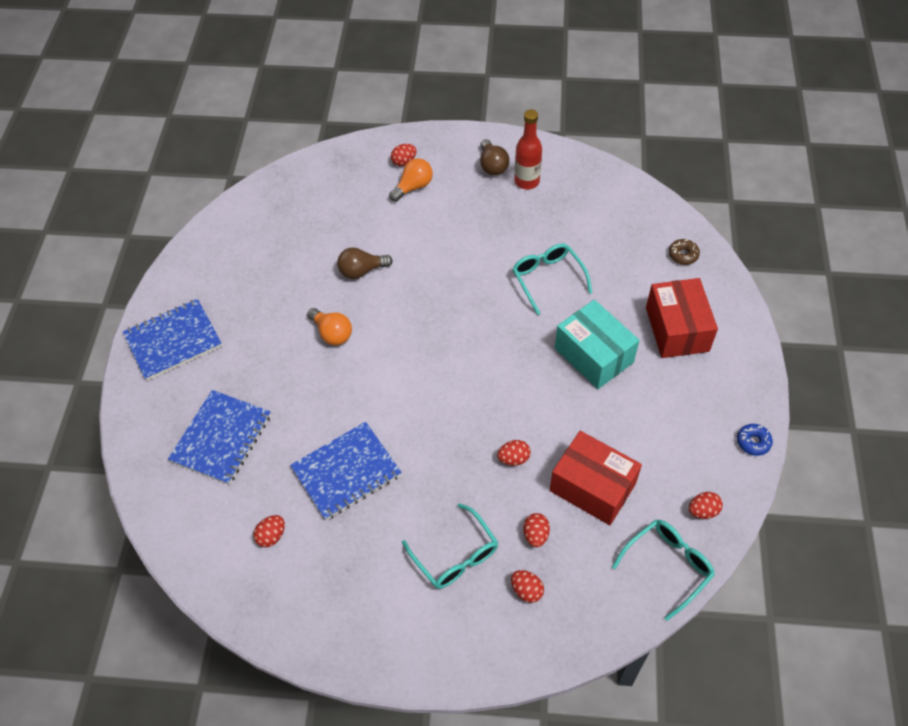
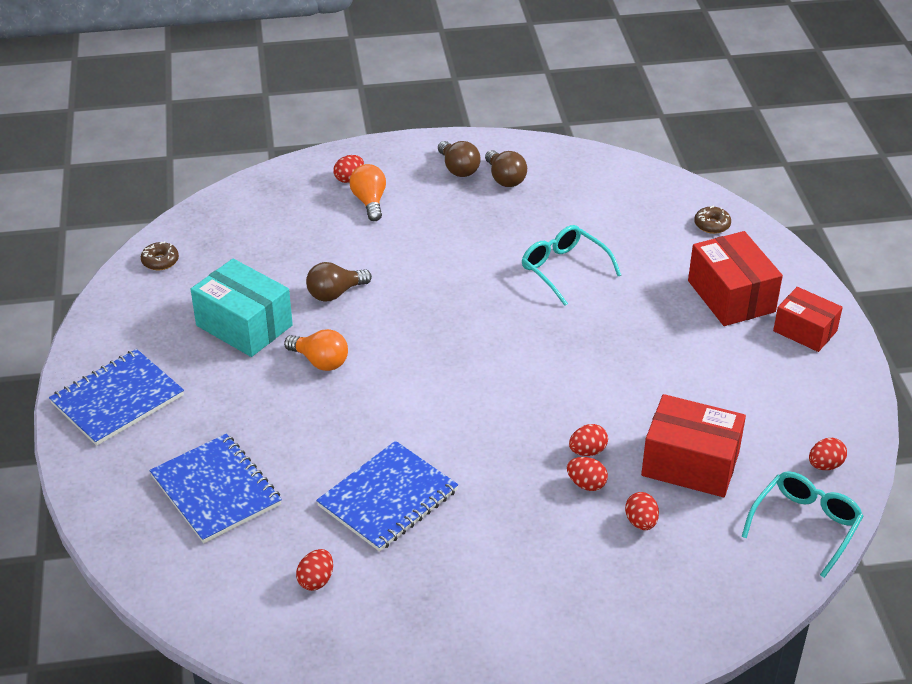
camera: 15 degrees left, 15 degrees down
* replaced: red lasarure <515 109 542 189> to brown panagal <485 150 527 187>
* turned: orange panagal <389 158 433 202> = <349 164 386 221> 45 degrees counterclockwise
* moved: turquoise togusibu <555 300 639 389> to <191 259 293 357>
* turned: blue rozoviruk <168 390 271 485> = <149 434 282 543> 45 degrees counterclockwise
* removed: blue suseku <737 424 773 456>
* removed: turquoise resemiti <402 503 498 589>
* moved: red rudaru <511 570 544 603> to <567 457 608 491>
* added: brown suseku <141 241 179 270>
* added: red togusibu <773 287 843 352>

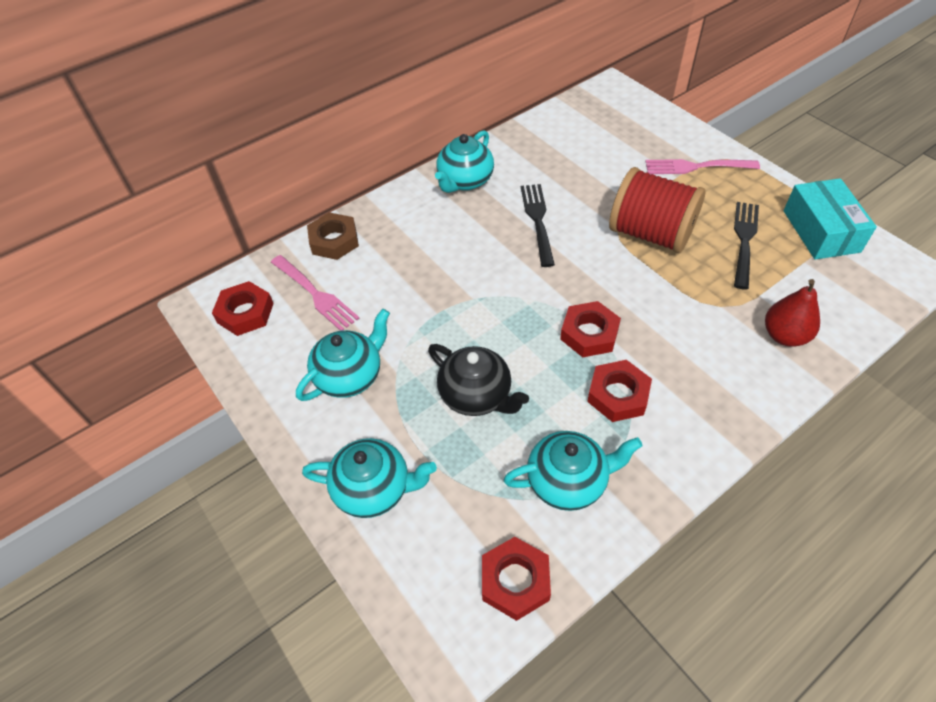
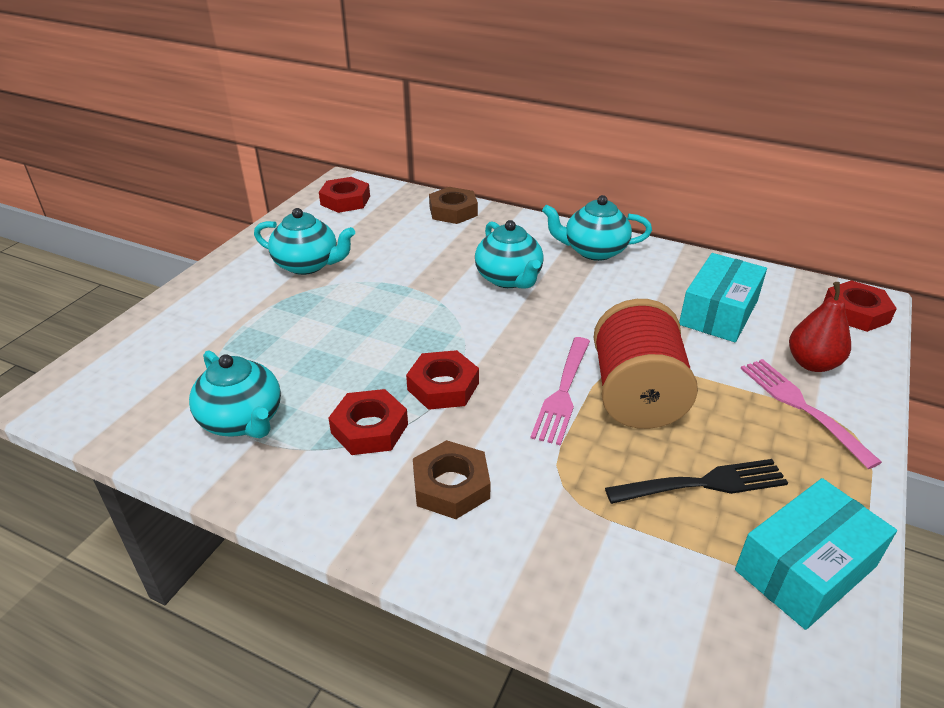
camera: 60 degrees right, 15 degrees down
* removed: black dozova <521 184 555 267>
* moved: pink dozova <271 255 360 331> to <531 337 590 446>
* moved: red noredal <765 279 820 347> to <789 282 851 372>
* removed: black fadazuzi <428 344 529 416>
* moved: turquoise fadazuzi <302 438 437 518> to <475 220 544 289>
* moved: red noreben <482 537 551 621> to <824 280 897 332>
* added: turquoise togusibu <679 253 767 342>
* added: brown noreben <413 440 491 519>

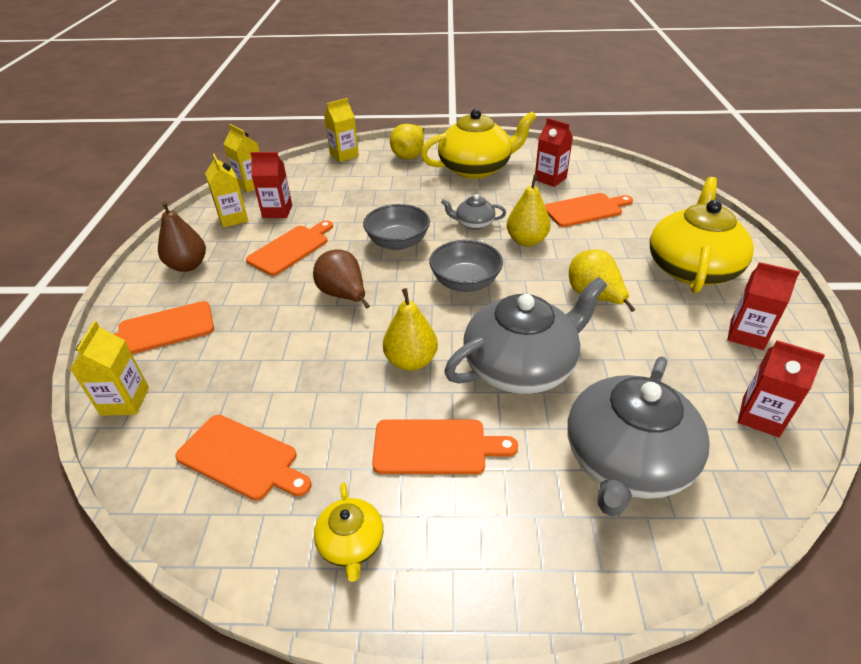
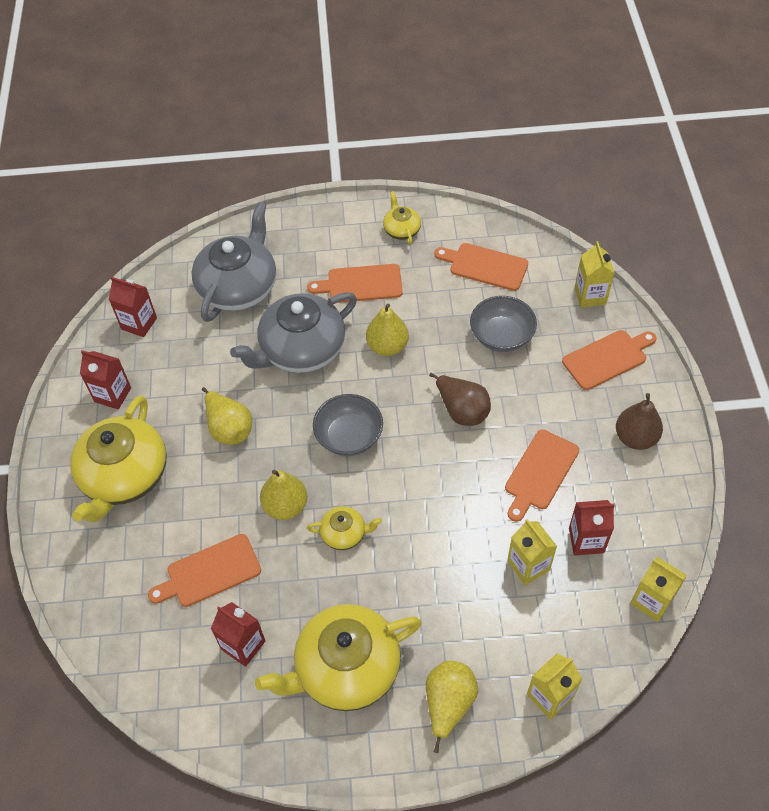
camera: 175 degrees right, 15 degrees up
* moved: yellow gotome <205 154 248 228> to <507 519 557 585>
* recoloured: grey fadazuzi <441 194 506 230> to yellow fadazuzi <307 506 382 550>
* moved: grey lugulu <363 204 430 250> to <470 296 537 352>

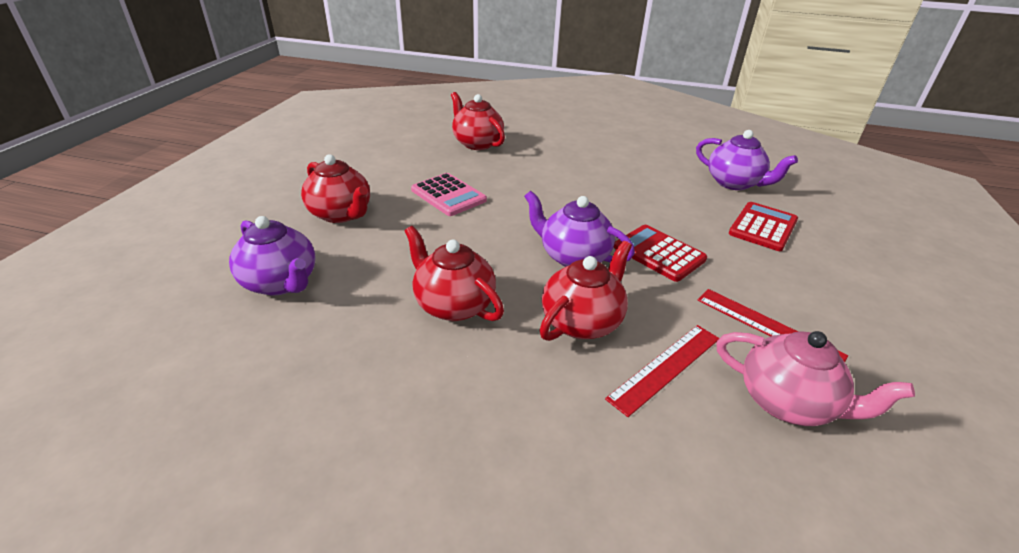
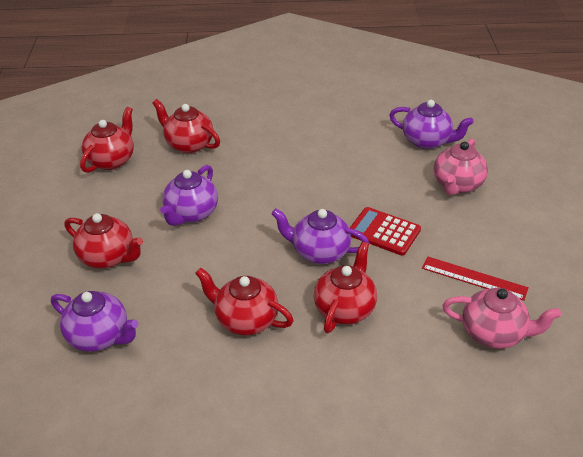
camera: 15 degrees left, 5 degrees up
* replaced: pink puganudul <411 173 487 216> to purple fadazuzi <160 165 218 226>
* replaced: red puganudul <729 202 798 251> to pink fadazuzi <434 139 488 195>
* removed: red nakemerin <605 325 720 417>
* added: red fadazuzi <80 107 134 173>

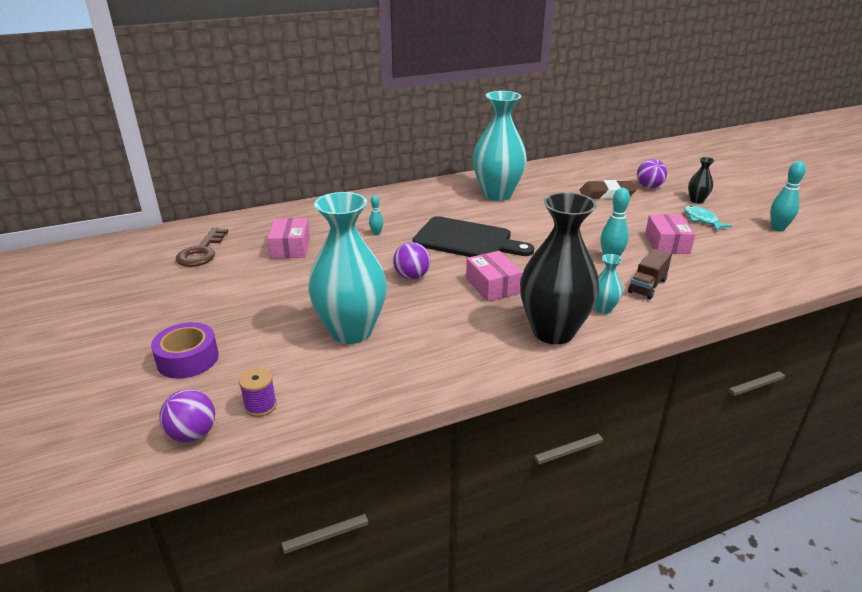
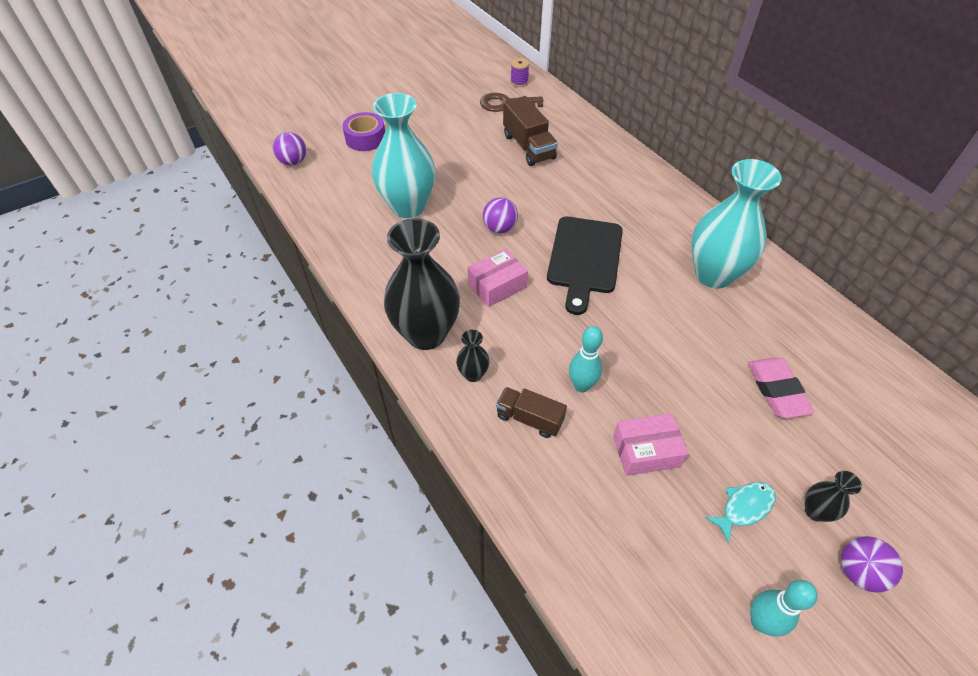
camera: 80 degrees right, 20 degrees up
* moved: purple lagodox <637 159 667 188> to <841 536 903 593>
* recoloured: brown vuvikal <580 180 637 199> to pink vuvikal <748 357 815 418>
* removed: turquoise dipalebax <369 195 383 236>
* replaced: pink togusibu <267 218 310 259> to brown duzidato <503 96 558 166>
* recoloured: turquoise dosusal <594 254 623 314> to black dosusal <456 330 490 382>
* moved: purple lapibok <239 368 277 417> to <510 58 529 87>

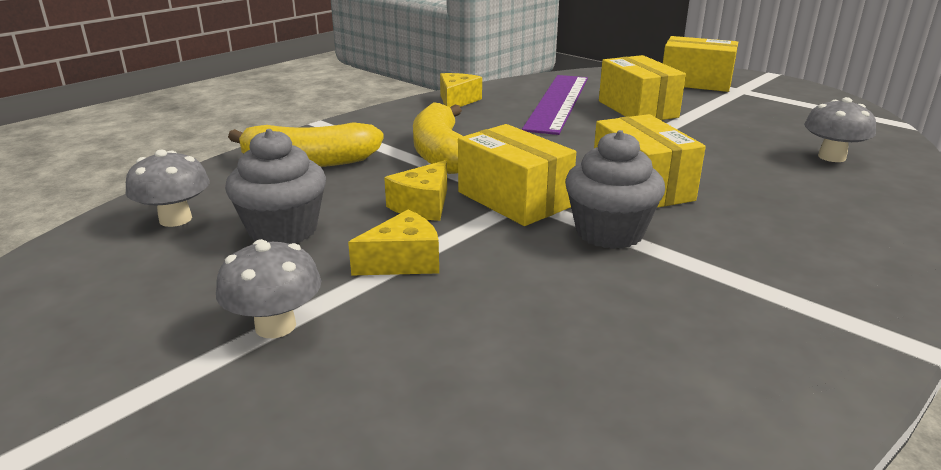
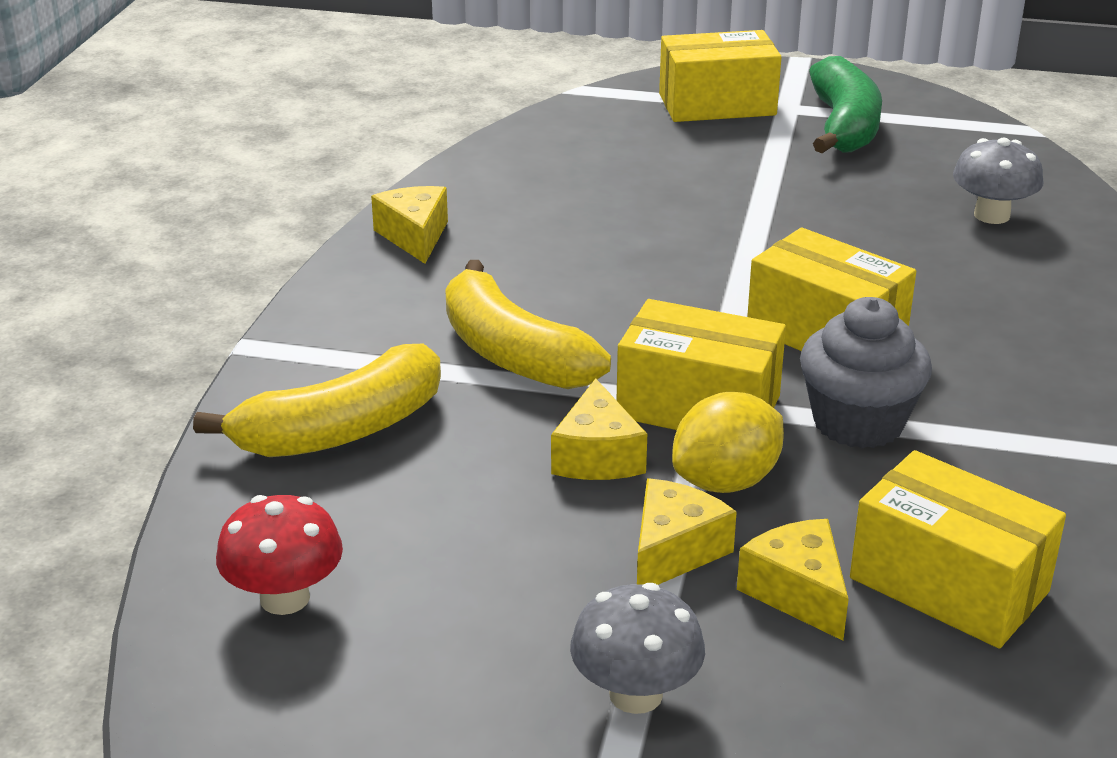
camera: 30 degrees left, 5 degrees up
* moved: yellow togusibu <599 55 686 120> to <850 450 1066 649>
* removed: purple nakemerin <522 75 588 135>
* removed: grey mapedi <225 129 326 244>
* recoloured: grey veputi <126 149 210 227> to red veputi <216 495 343 615>
* added: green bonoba <809 56 882 153>
* added: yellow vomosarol <672 392 784 493>
* added: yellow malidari <737 519 849 641>

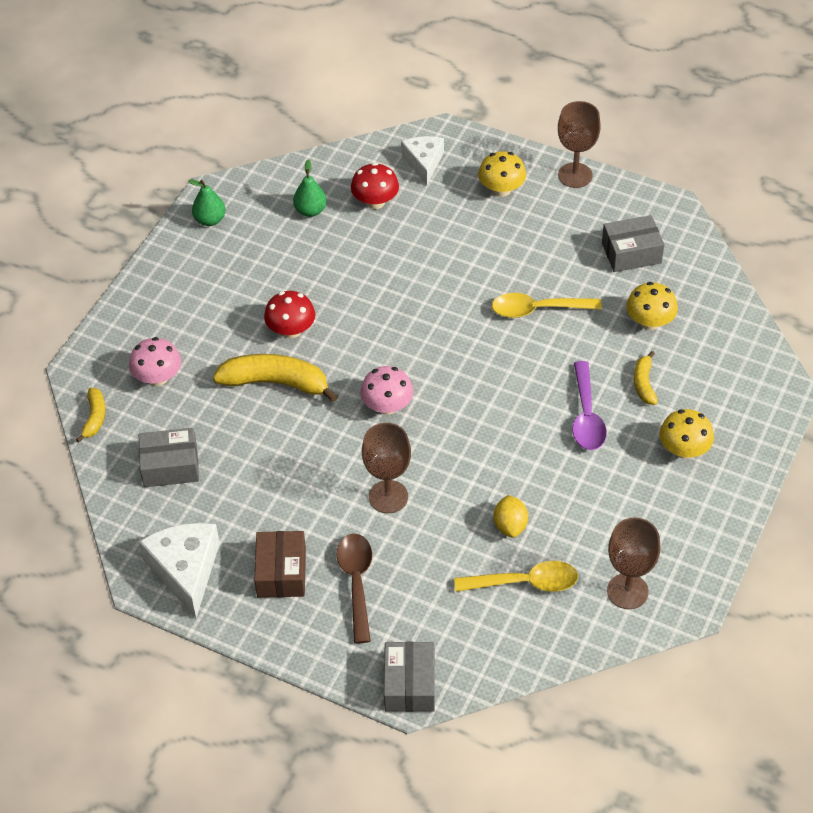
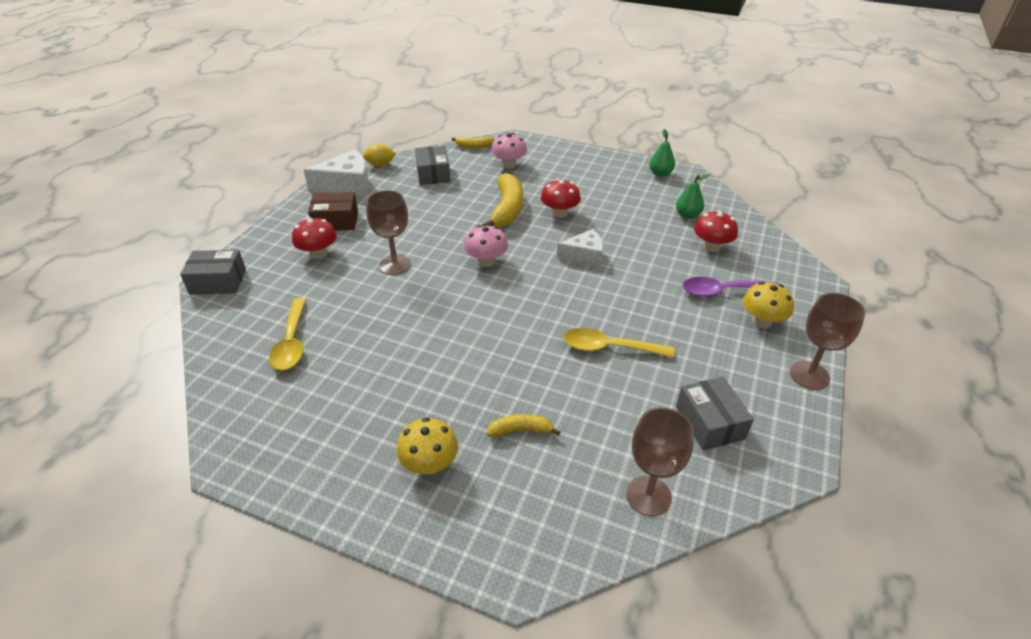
camera: 85 degrees right, 10 degrees down
* moved: white malidari <401 136 444 185> to <557 229 603 267>
* removed: yellow veputi <626 282 678 330>
* turned: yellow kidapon <492 293 602 318> = <564 328 674 358> 75 degrees counterclockwise
* moved: purple kidapon <572 361 607 450> to <682 277 779 297>
* moved: yellow vomosarol <494 495 528 538> to <363 144 396 167>
* moved: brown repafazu <607 518 660 609> to <626 408 694 516>
* replaced: brown kidapon <337 534 372 643> to red veputi <292 217 337 259>

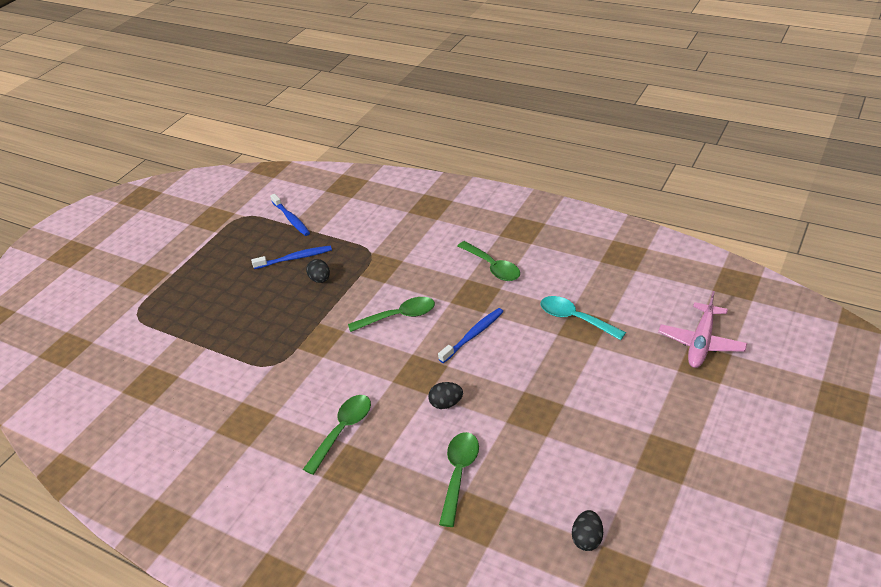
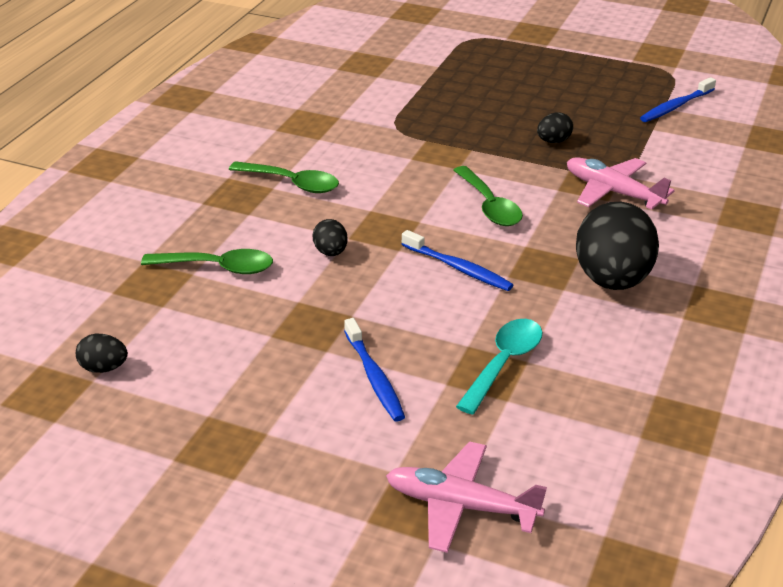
camera: 80 degrees right, 5 degrees down
* replaced: green kidapon <458 241 520 281> to black rudaru <576 202 659 290>
* moved: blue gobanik <251 245 332 269> to <344 318 405 422>
* added: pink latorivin <567 157 675 210>

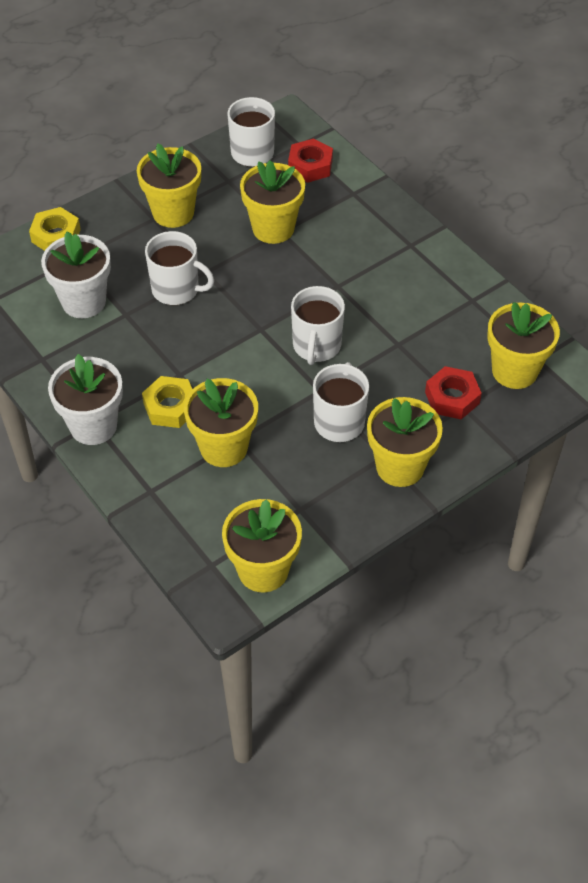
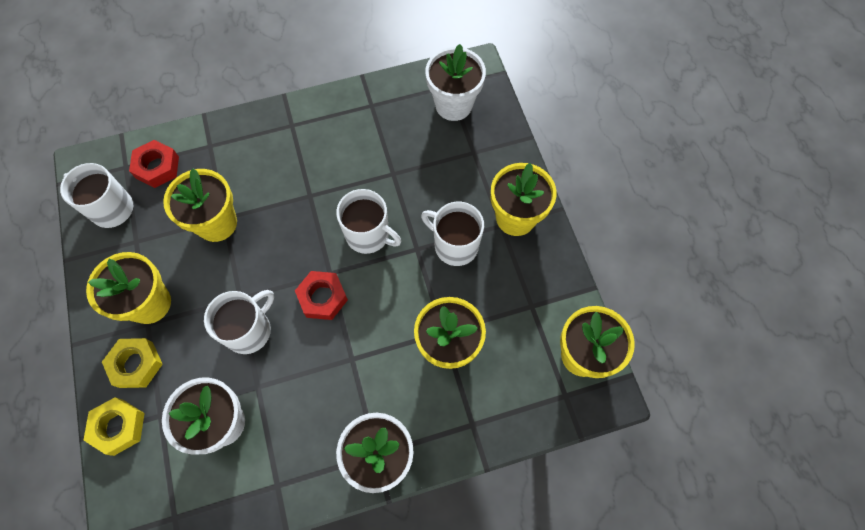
camera: 70 degrees left, 15 degrees up
* recoloured: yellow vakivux <487 302 560 389> to white vakivux <425 44 486 121>
* moved: red noreben <425 366 482 419> to <295 271 348 320>
* moved: yellow noreben <142 376 192 428> to <102 338 163 388>

